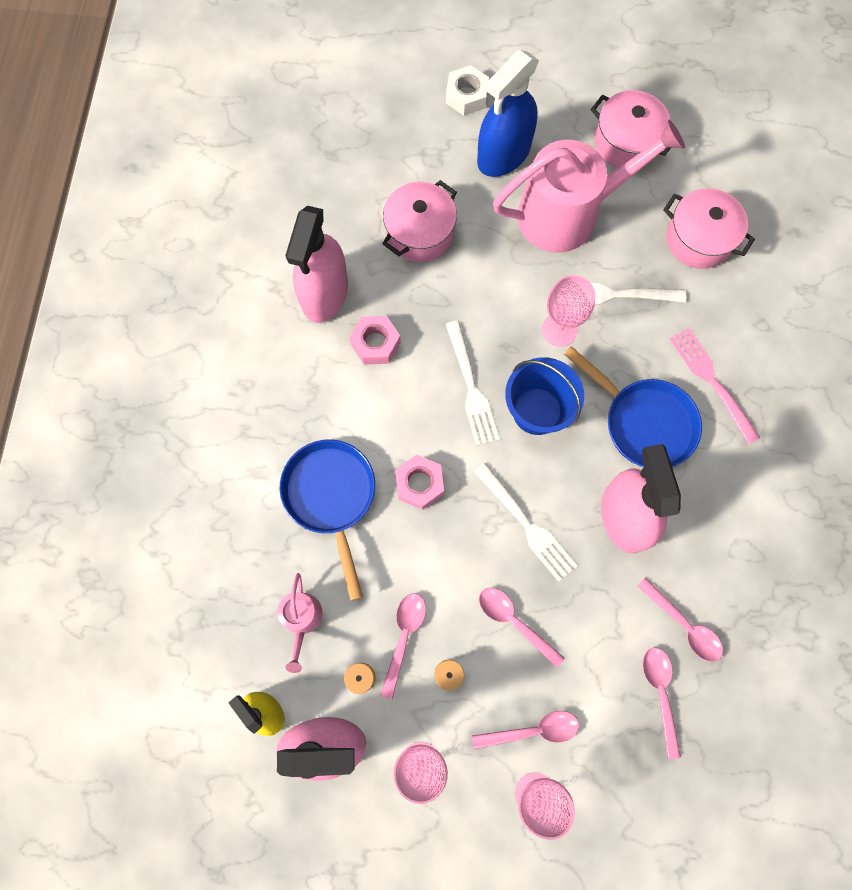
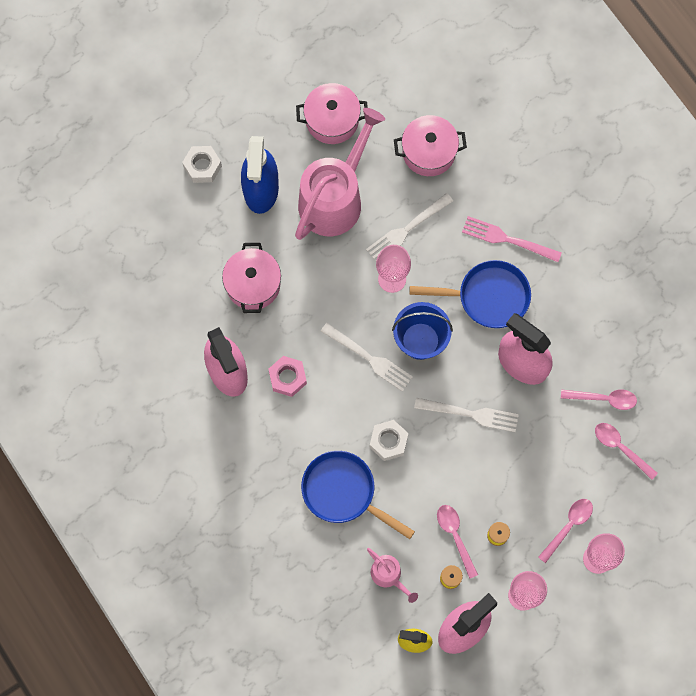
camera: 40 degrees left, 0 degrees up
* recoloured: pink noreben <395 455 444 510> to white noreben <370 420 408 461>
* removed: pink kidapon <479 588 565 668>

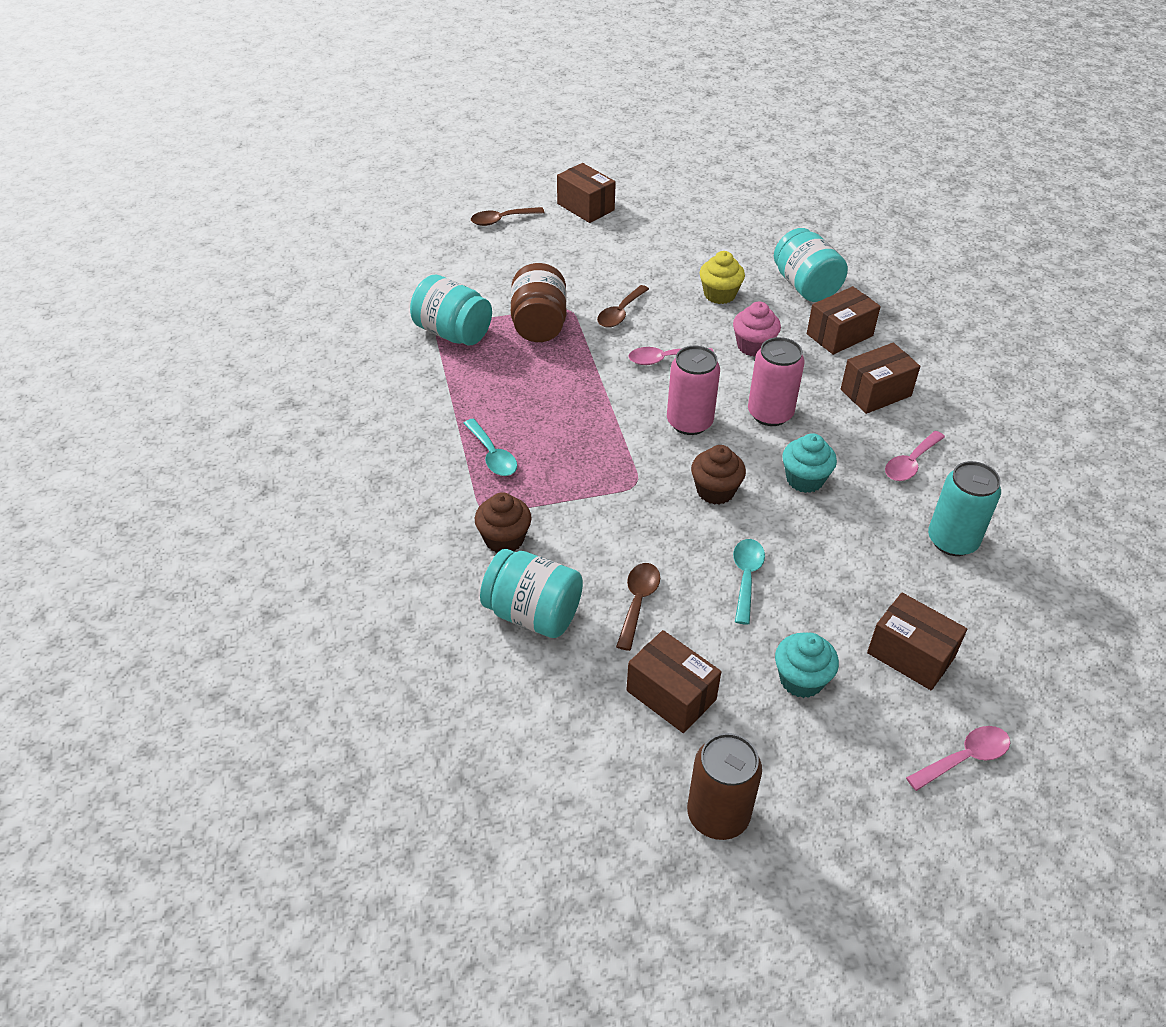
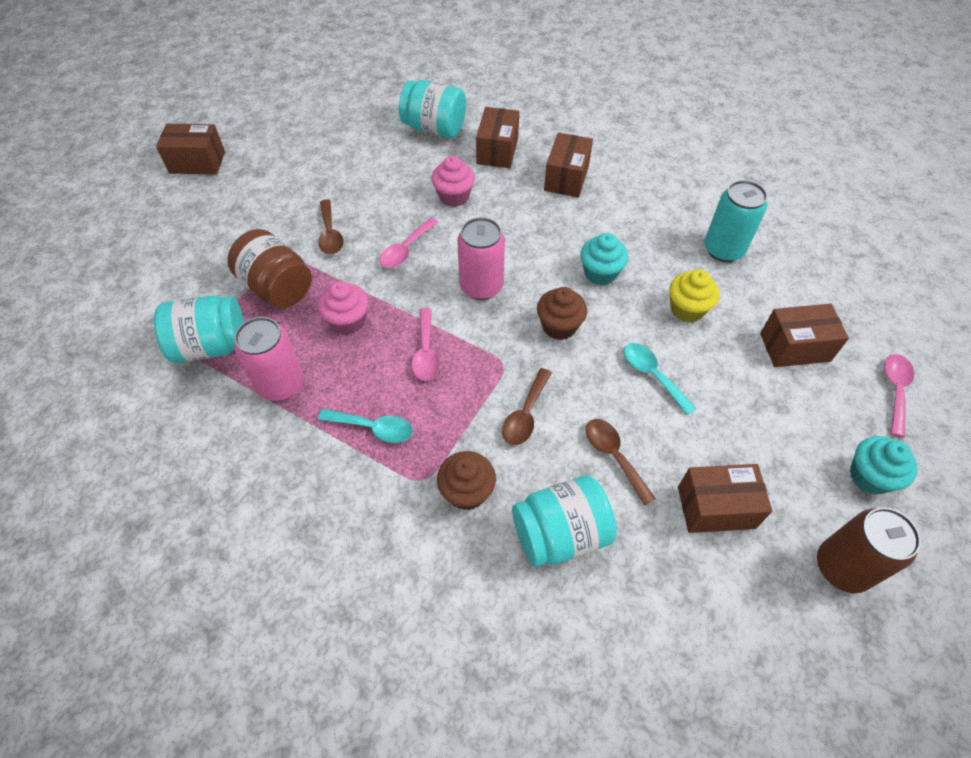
camera: 45 degrees left, 10 degrees up
* moved: brown kidapon <471 207 545 226> to <502 368 552 445>
* moved: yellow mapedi <700 251 745 304> to <669 269 720 322>
* moved: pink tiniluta <748 337 805 426> to <234 317 304 401>
* moved: pink kidapon <885 431 945 481> to <411 308 440 381>
* moved: turquoise mapedi <775 633 839 698> to <850 436 918 495>
* added: pink mapedi <318 281 369 334>

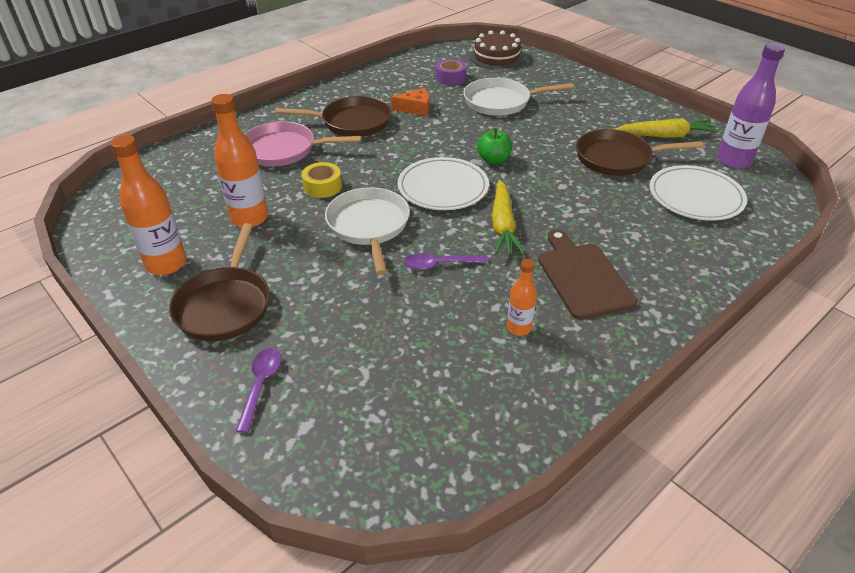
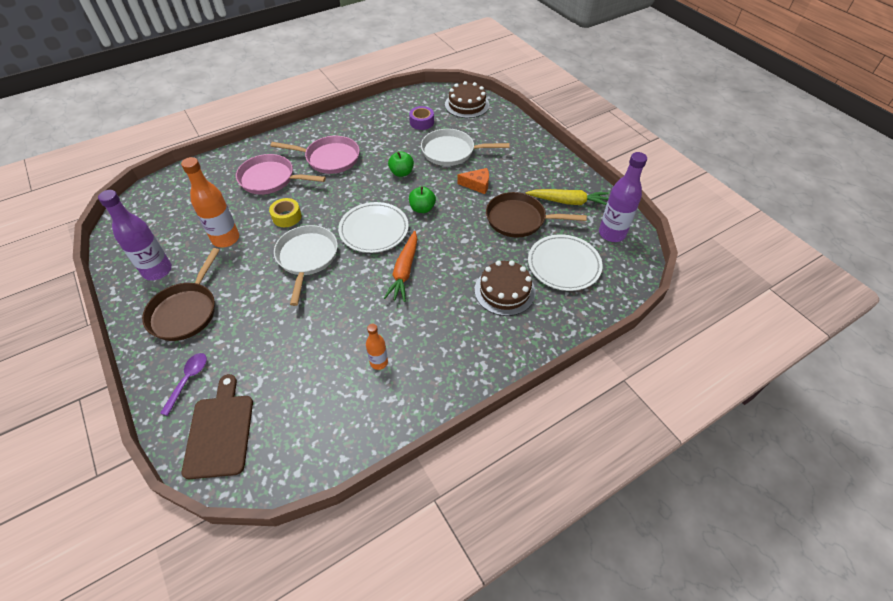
camera: 10 degrees right, 10 degrees up
* moved: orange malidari <391 88 429 116> to <457 168 489 194>
* recoloured: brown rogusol <275 96 392 136> to pink rogusol <271 136 360 174>
* recoloured: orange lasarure <110 135 187 275> to purple lasarure <98 190 172 280>
* recoloured: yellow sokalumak <492 180 525 255> to orange sokalumak <384 231 417 302>
* moved: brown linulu <538 229 637 320> to <182 374 253 479>
* removed: purple kidapon <404 253 488 270>
* added: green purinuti <388 151 414 177>
* added: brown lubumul <475 260 535 316>

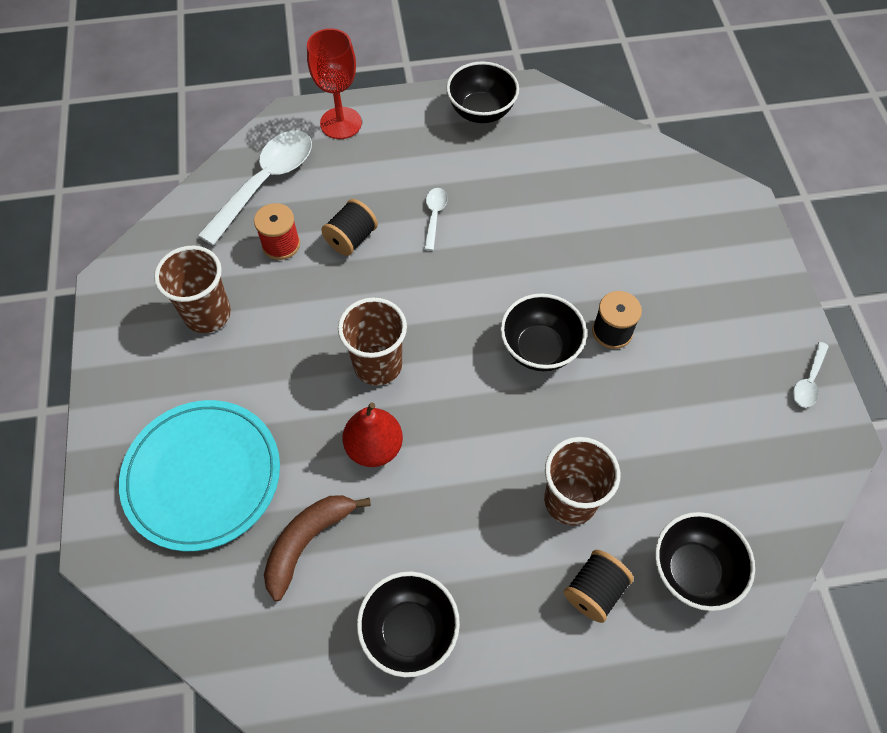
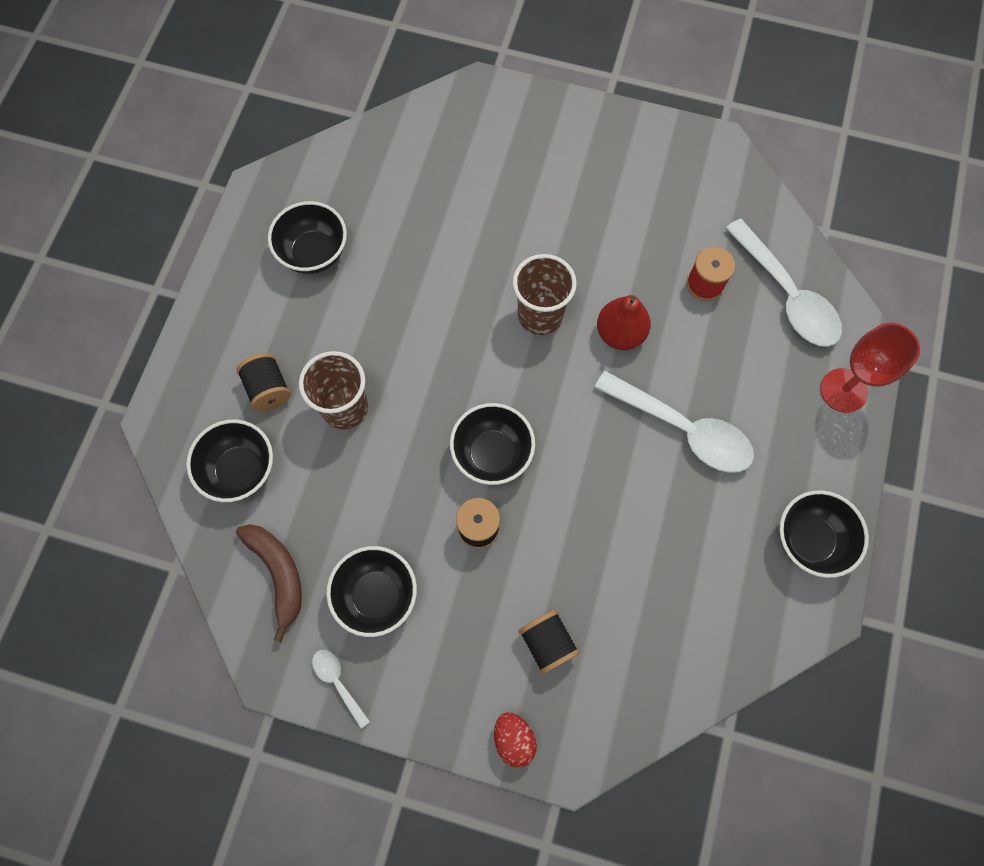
camera: 115 degrees right, 10 degrees up
* resized: white kidapon <424 188 448 251> = <594 371 754 473> x2.14
* moved: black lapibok <321 199 378 256> to <519 610 580 675>
* removed: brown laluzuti <154 246 231 333>
* removed: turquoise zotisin <119 400 280 551>
* moved: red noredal <343 403 403 467> to <597 295 651 350>
* moved: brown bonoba <264 495 371 601> to <236 524 302 643>
* added: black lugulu <326 546 417 637>
* added: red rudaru <494 712 537 768>

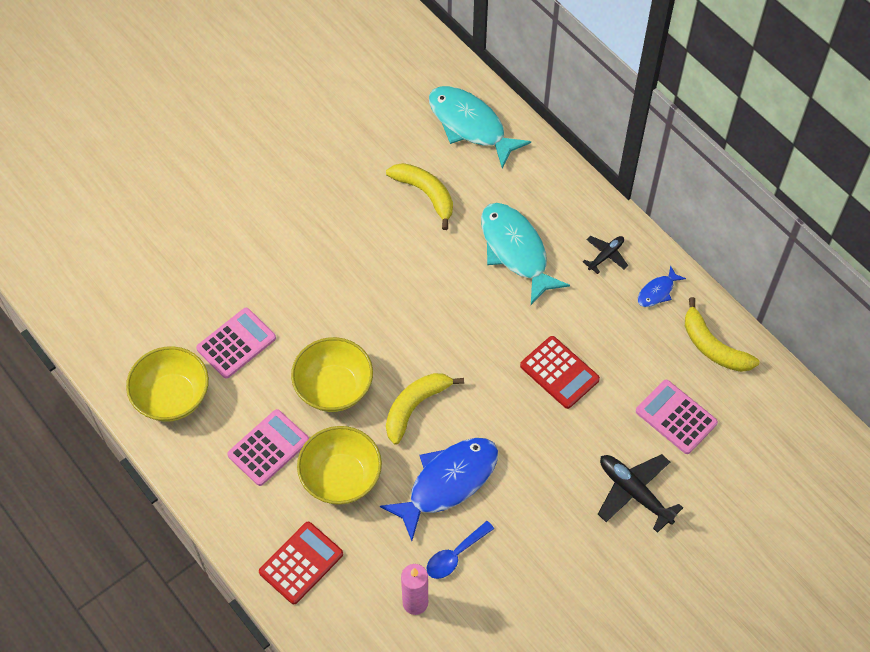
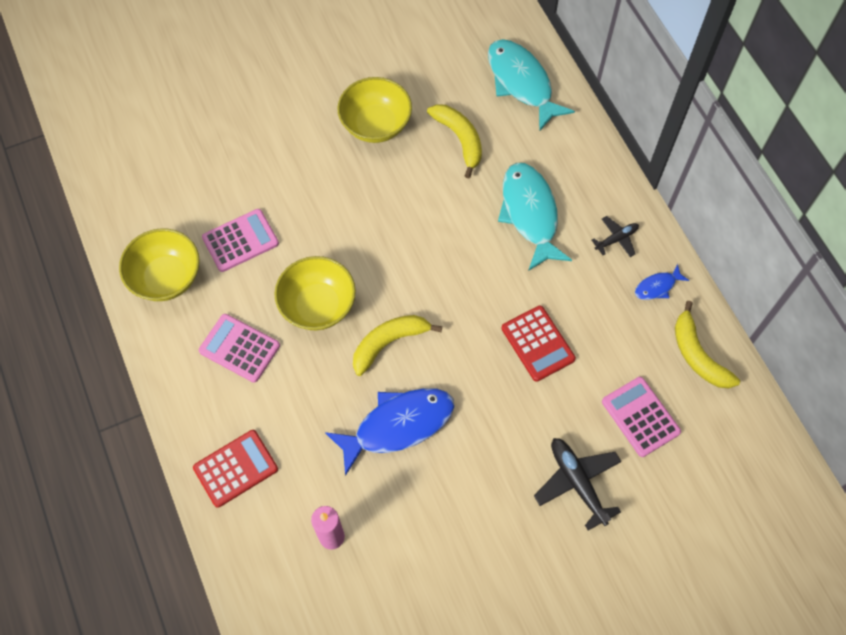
camera: 15 degrees right, 5 degrees up
* turned: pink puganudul <227 409 309 486> = <199 314 280 383> 120 degrees counterclockwise
* moved: yellow lugulu <297 426 382 505> to <337 77 412 143>
* removed: blue kidapon <427 521 494 579>

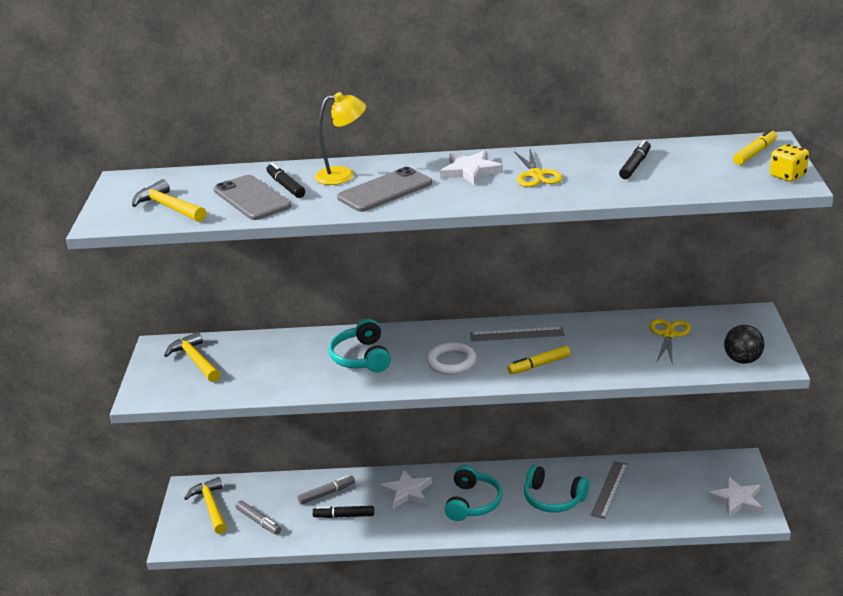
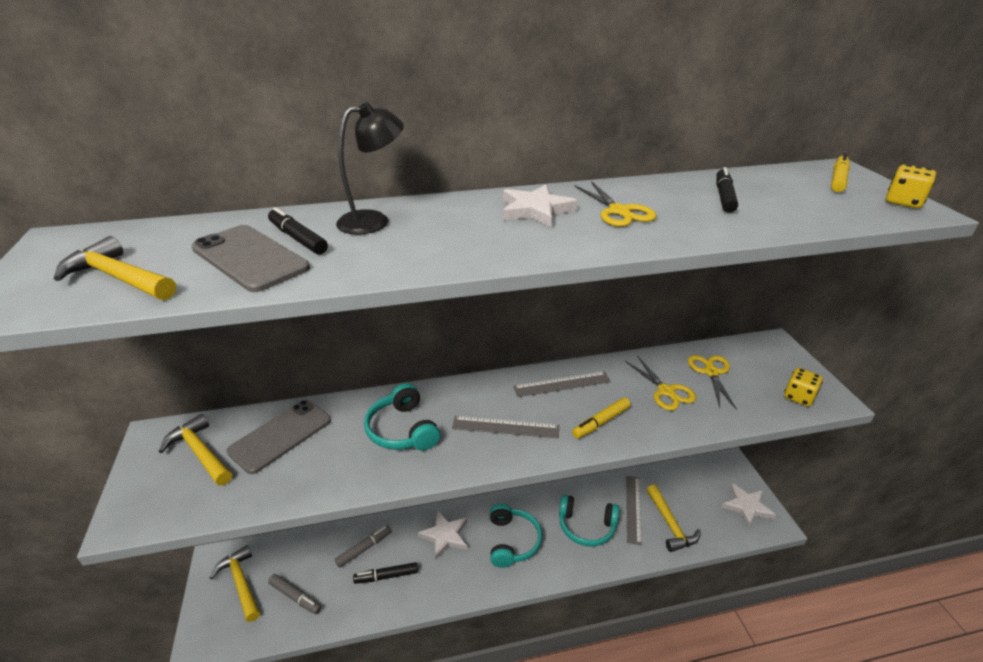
camera: 15 degrees left, 5 degrees up
* recoloured: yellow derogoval <315 92 366 185> to black derogoval <336 102 404 235>
* moved: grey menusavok <337 167 432 212> to <227 400 331 474>
* replaced: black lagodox <724 325 765 364> to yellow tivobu <784 368 823 407>
* replaced: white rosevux <427 342 477 375> to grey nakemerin <452 416 559 438>
* added: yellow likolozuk <625 356 696 411>
* added: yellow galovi <647 485 700 552>

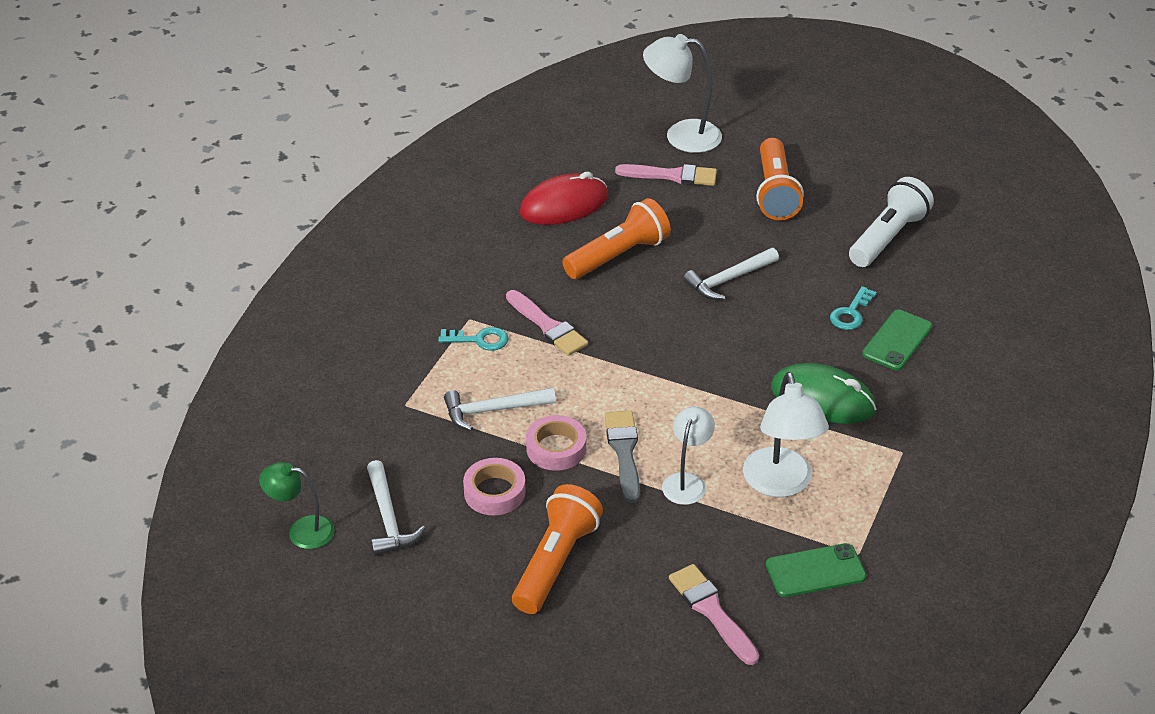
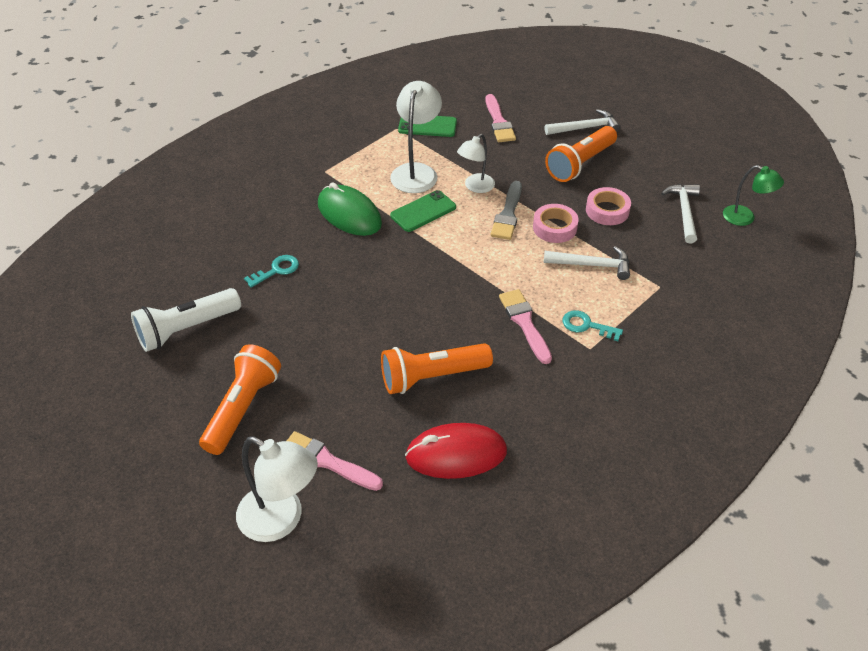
camera: 160 degrees left, 5 degrees up
* moved: white galovi <683 248 779 300> to <545 109 620 135>
* moved: green menusavok <862 310 932 370> to <390 190 456 232>

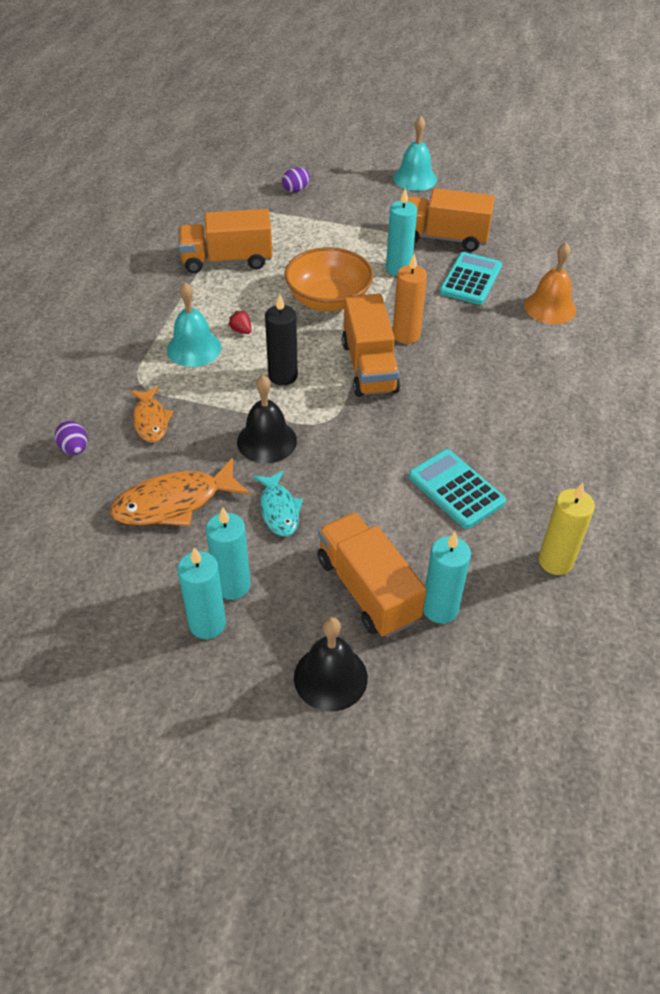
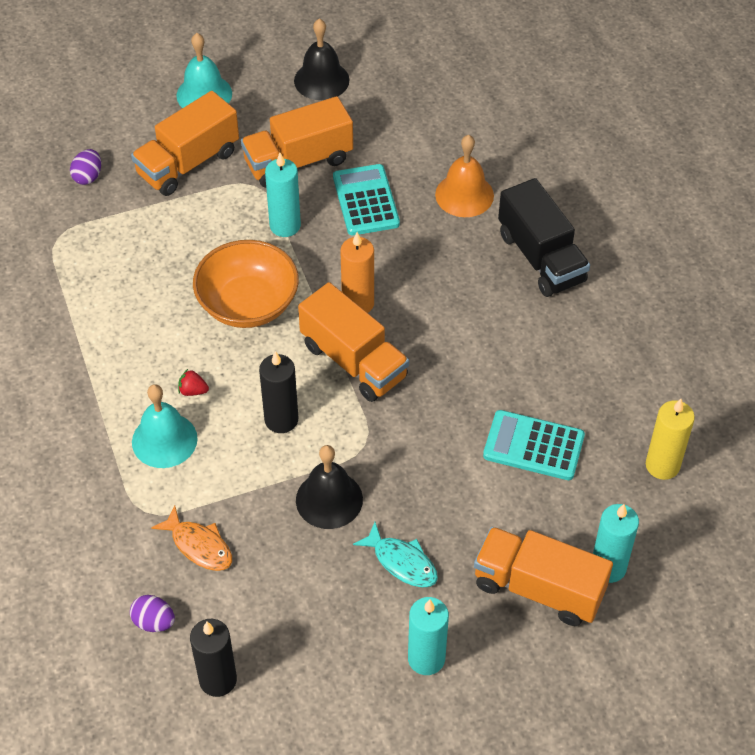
camera: 35 degrees left, 5 degrees up
* moved: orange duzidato <178 209 272 273> to <131 91 239 196>
* removed: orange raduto <110 458 250 526>
* removed: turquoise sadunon <177 547 226 639>
* moved: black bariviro <294 617 368 712> to <294 18 349 100>
* added: black duzidato <498 178 590 297>
* added: black sadunon <190 619 237 697>

